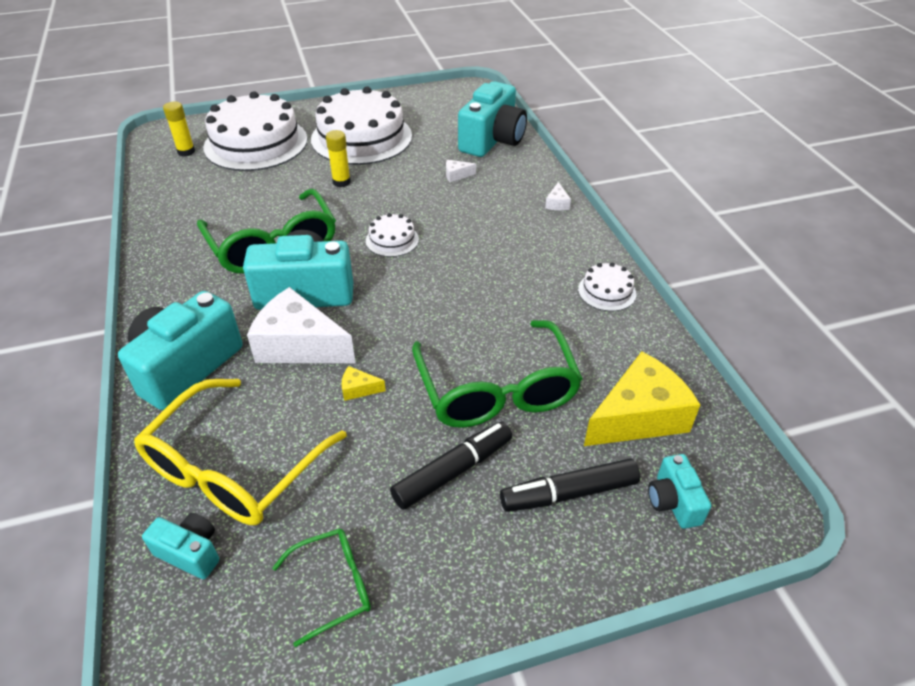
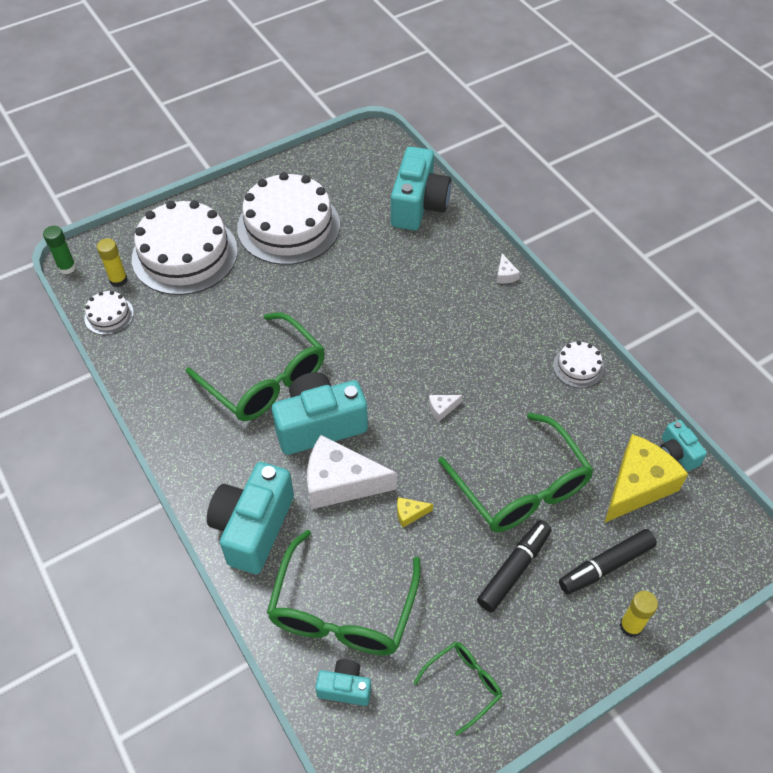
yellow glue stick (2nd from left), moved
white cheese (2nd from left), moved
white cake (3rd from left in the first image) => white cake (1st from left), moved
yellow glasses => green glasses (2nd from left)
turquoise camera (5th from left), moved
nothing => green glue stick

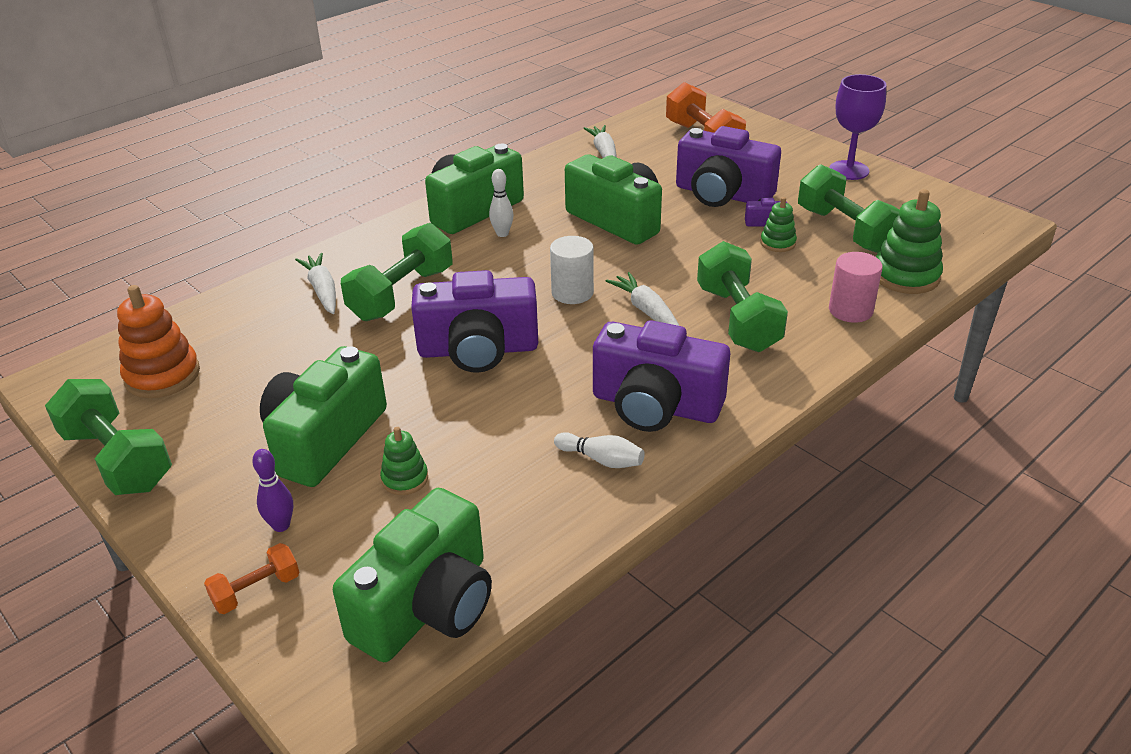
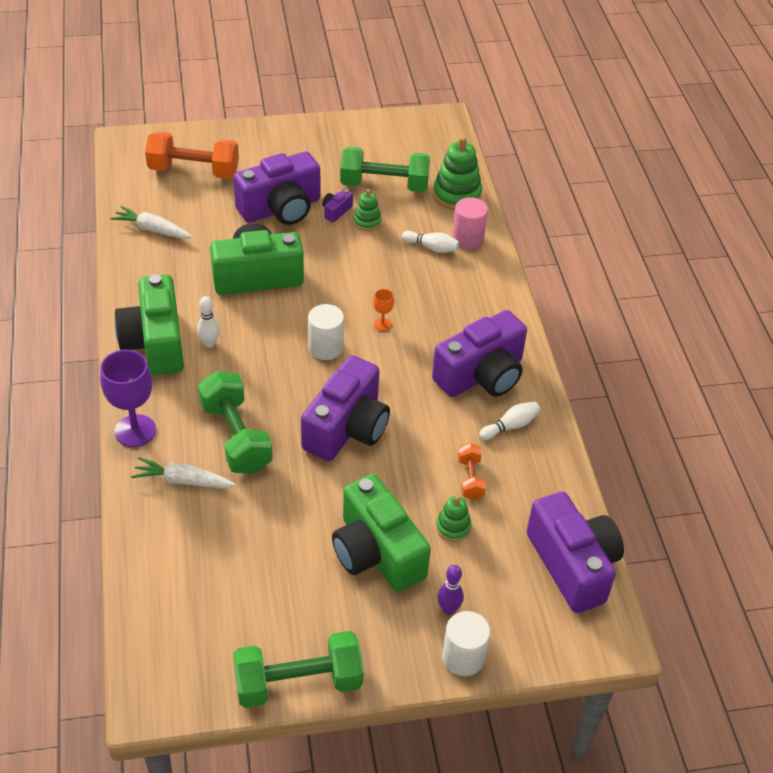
purple goblet, moved
green dumbbell (3rd from left) => nothing
white carrot (3rd from left) => orange goblet
orange stacking toy => nothing
green camera (2nd from left) => purple camera (5th from left)
orange dumbbell (1st from left in the first image) => orange dumbbell (2nd from left), moved
nothing => white bowling pin (2nd from left)
nothing => white cylinder (2nd from left)

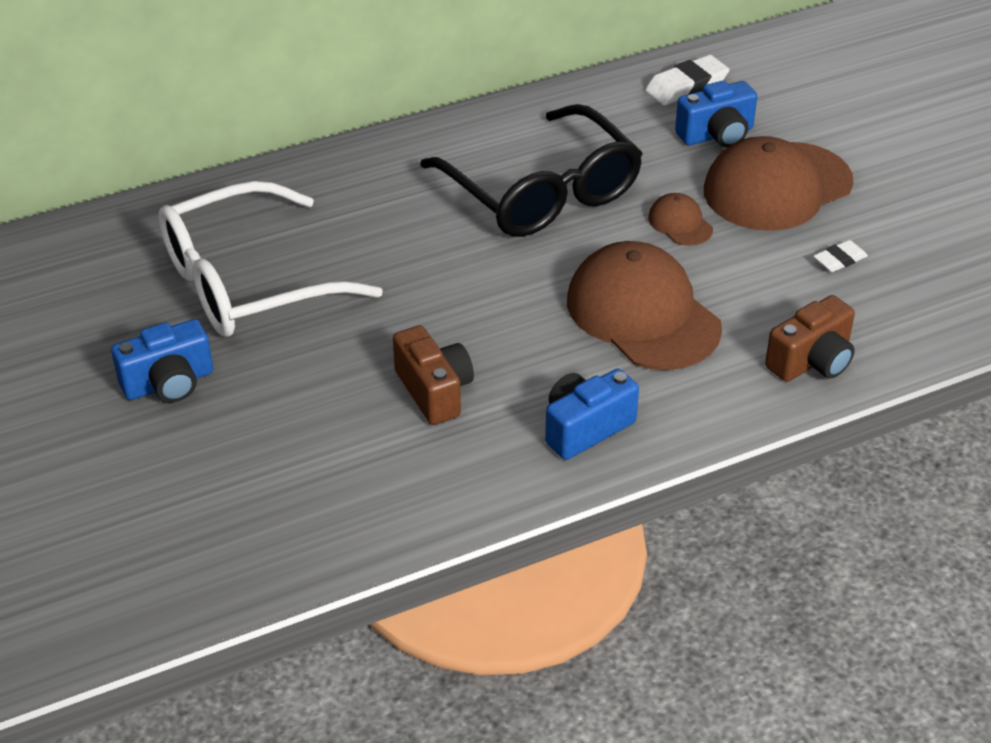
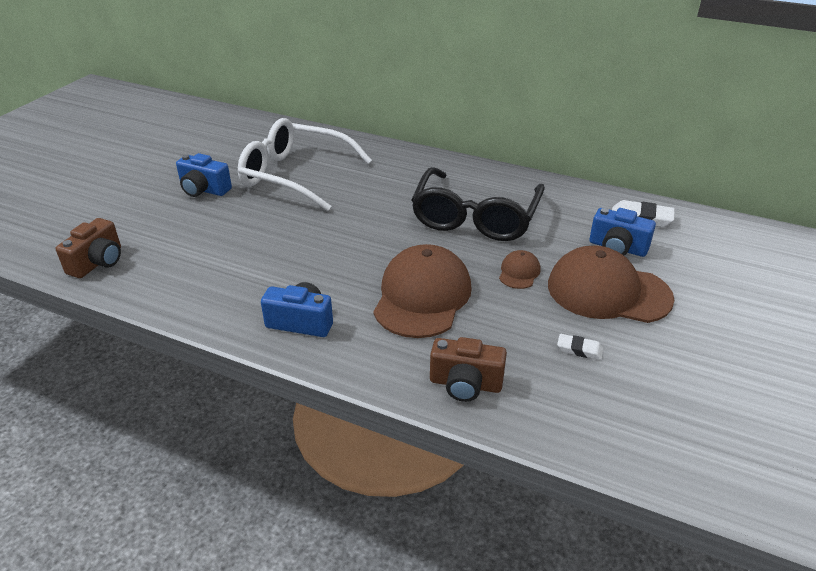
brown camera (1st from left), moved

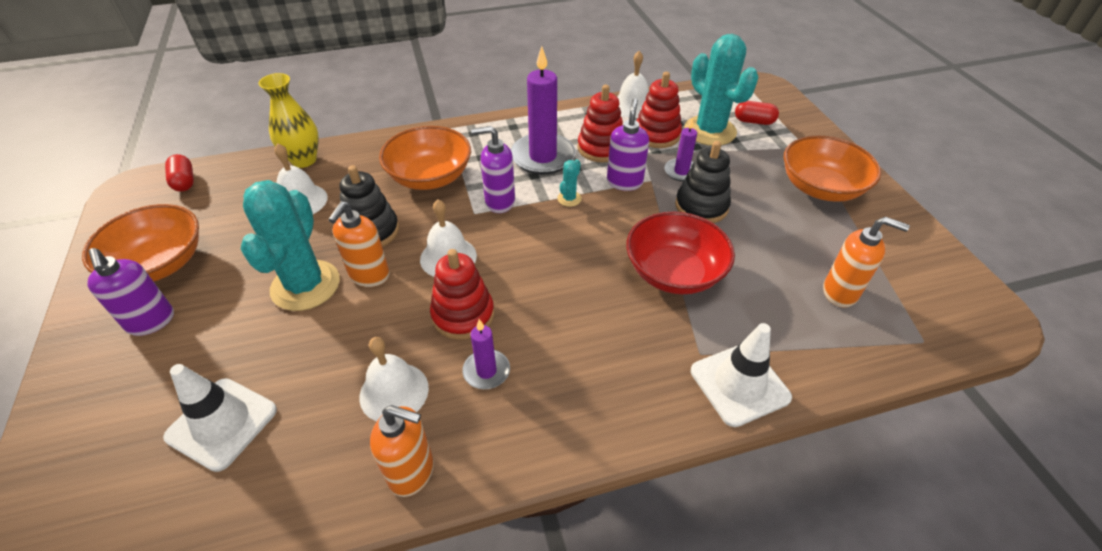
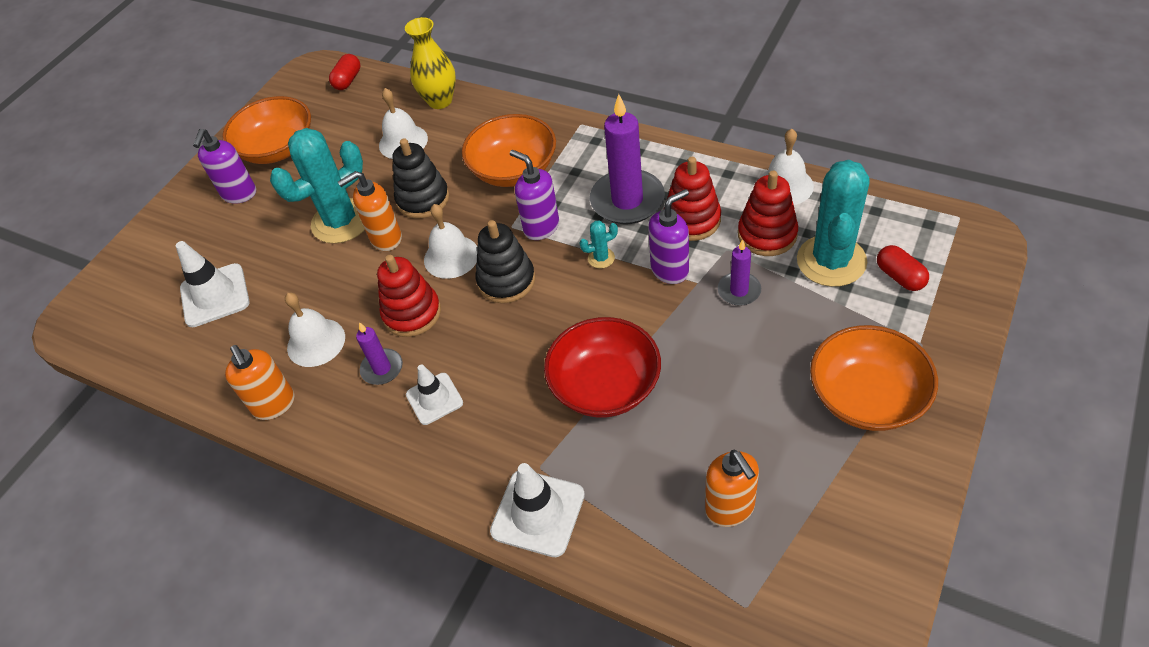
black stacking toy (2nd from left), moved
nothing => white traffic cone (2nd from left)

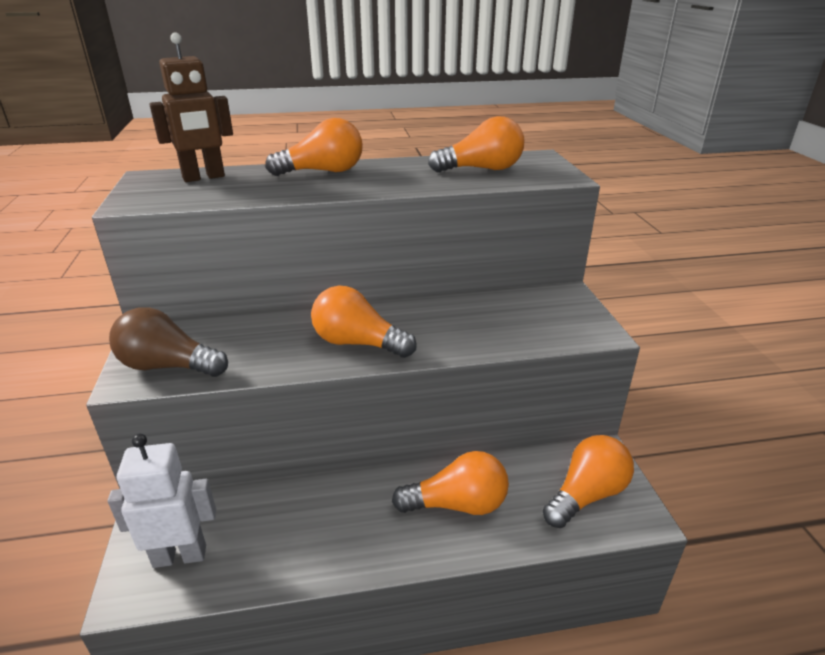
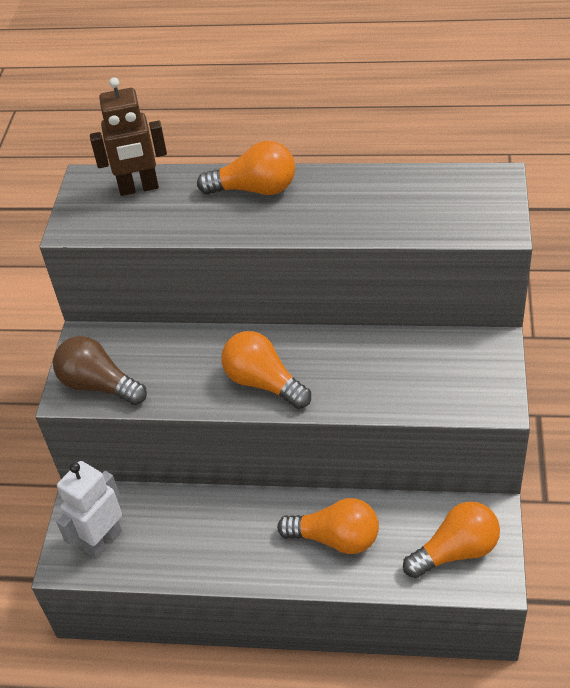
orange light bulb (4th from left) => nothing
white robot, 60 degrees counterclockwise

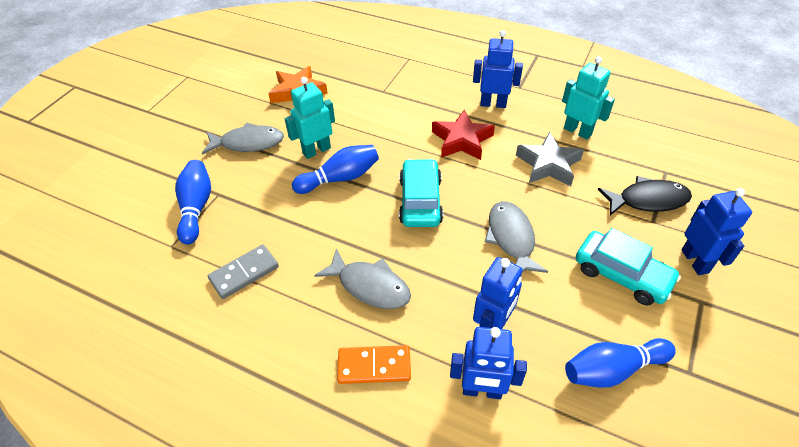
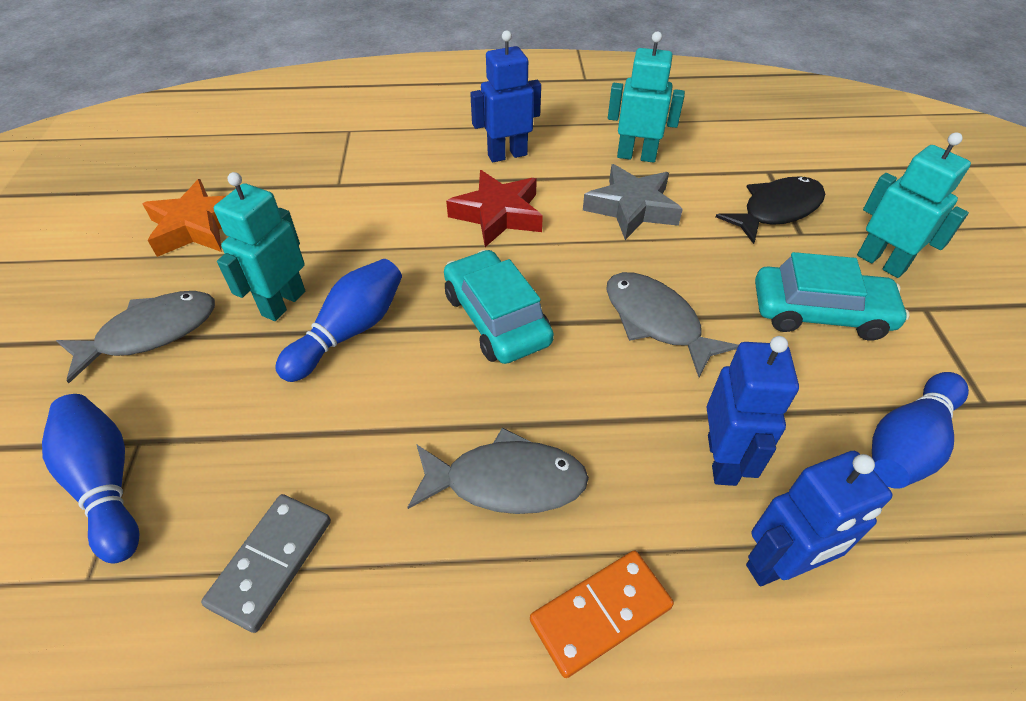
blue robot (4th from left) => turquoise robot (3rd from left)

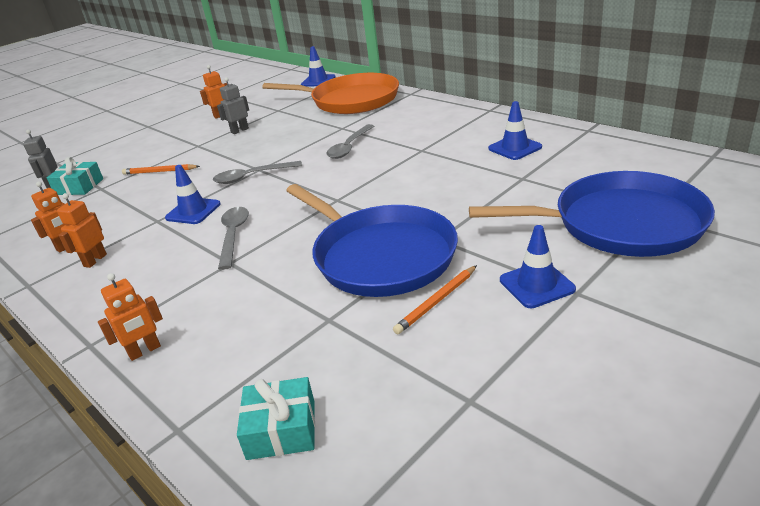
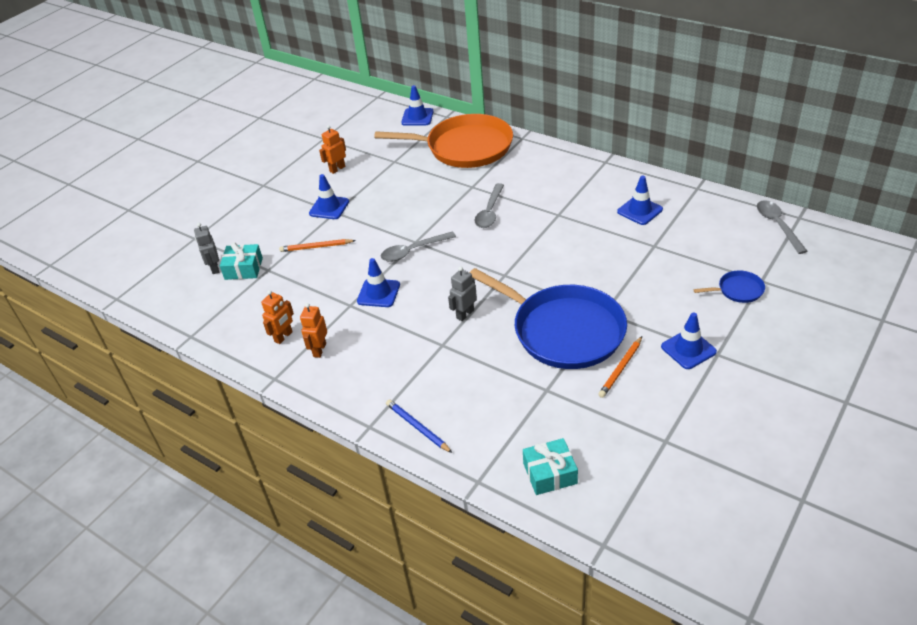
grey robot (2nd from left), moved
blue pan (2nd from left), x0.41
grey spoon (1st from left in the first image) => grey spoon (3rd from left), moved
orange robot (3rd from left) => blue pencil
nothing => blue traffic cone (1st from left)

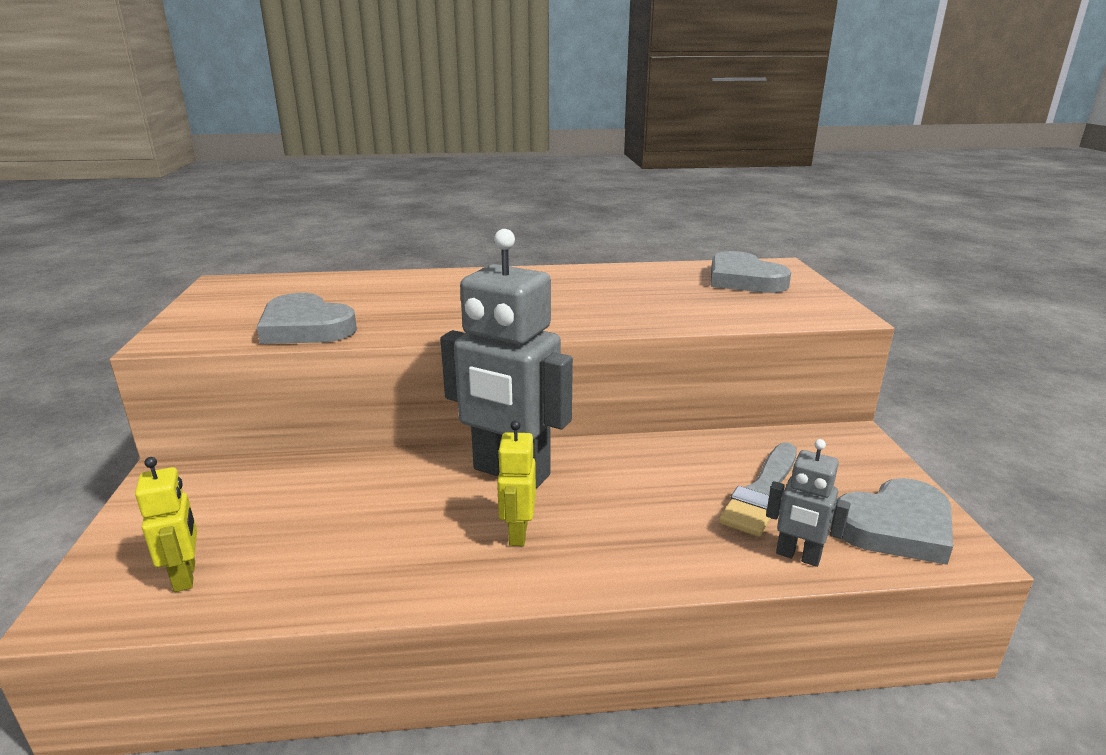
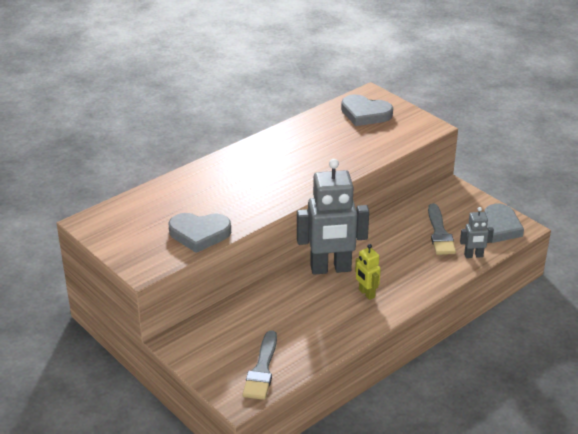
yellow robot (1st from left) => grey brush (1st from left)

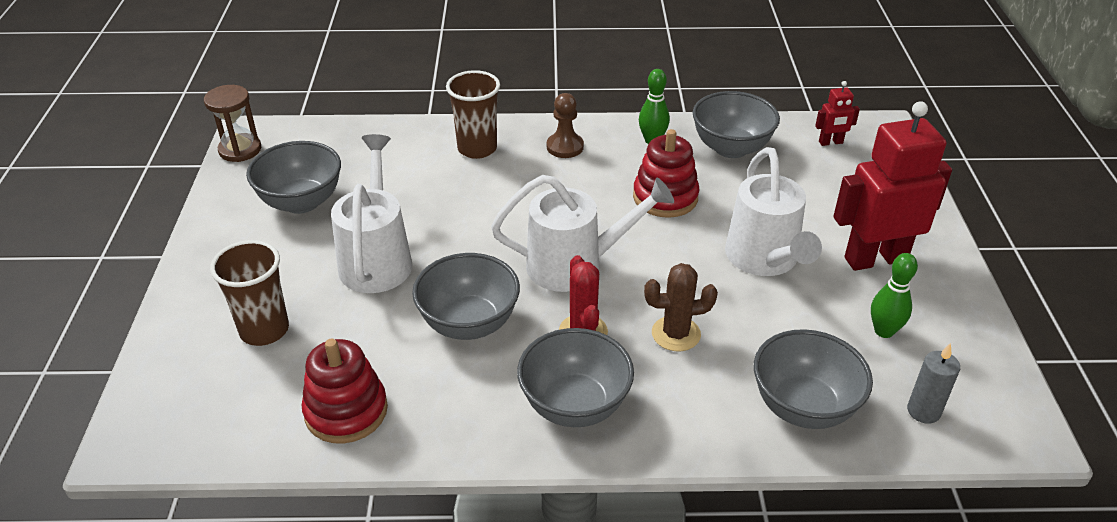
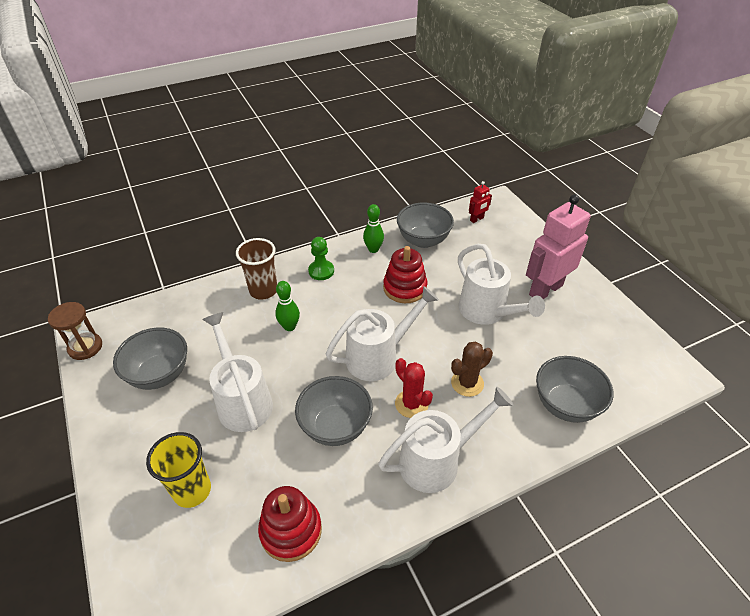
brown pawn => green pawn
red robot (2nd from left) => pink robot
brown cup (1st from left) => yellow cup
green bowling pin (2nd from left in the first image) => green bowling pin (1st from left), moved
grey bowl (3rd from left) => white watering can (3rd from left)
grey candle => nothing

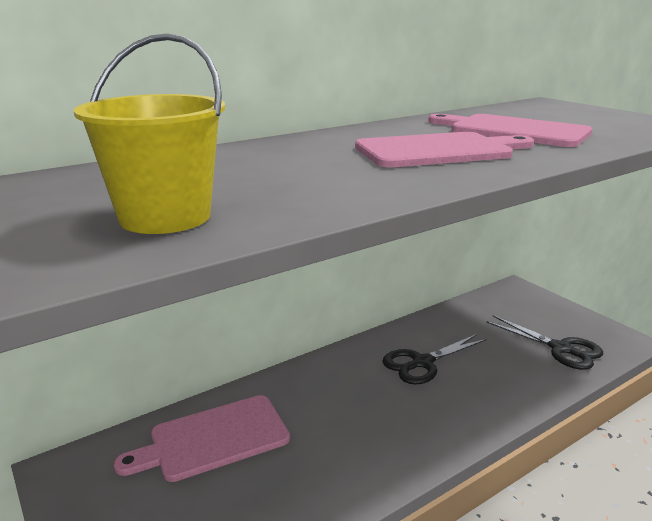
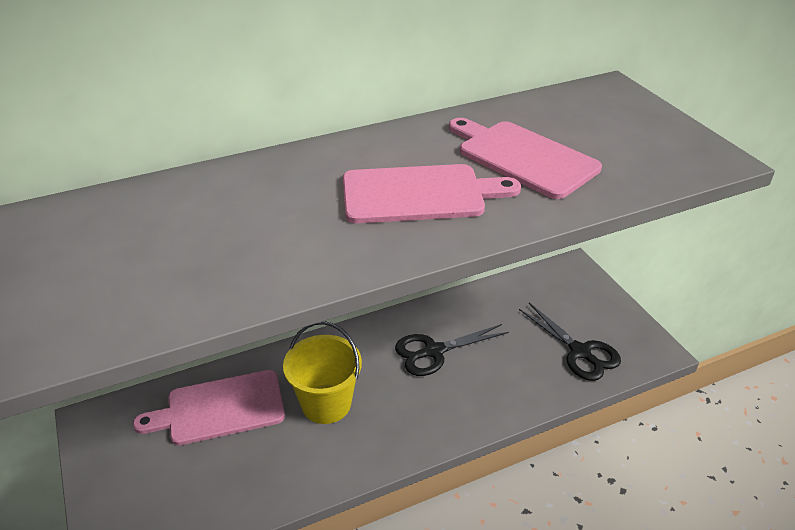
yellow bucket, moved

